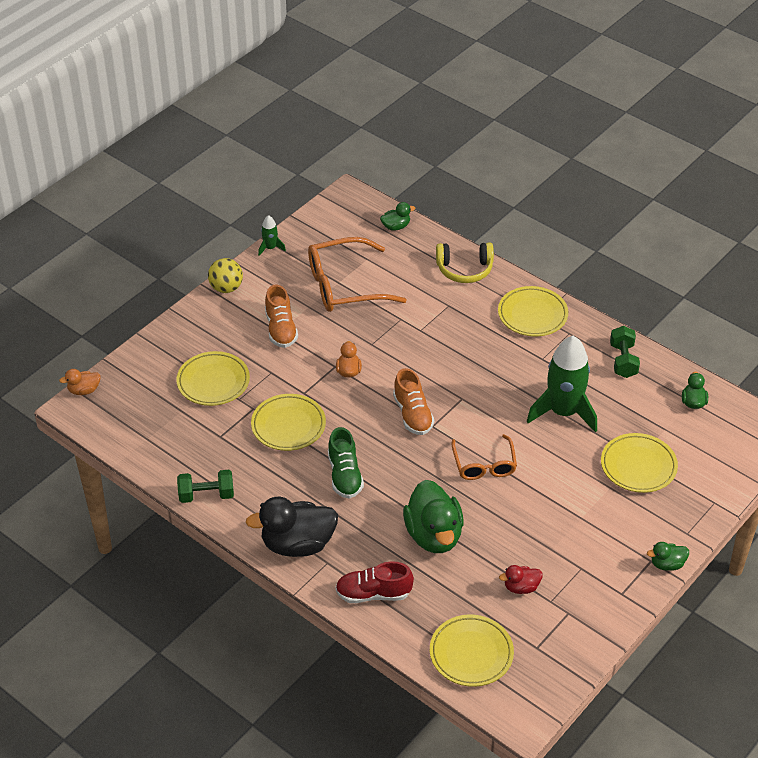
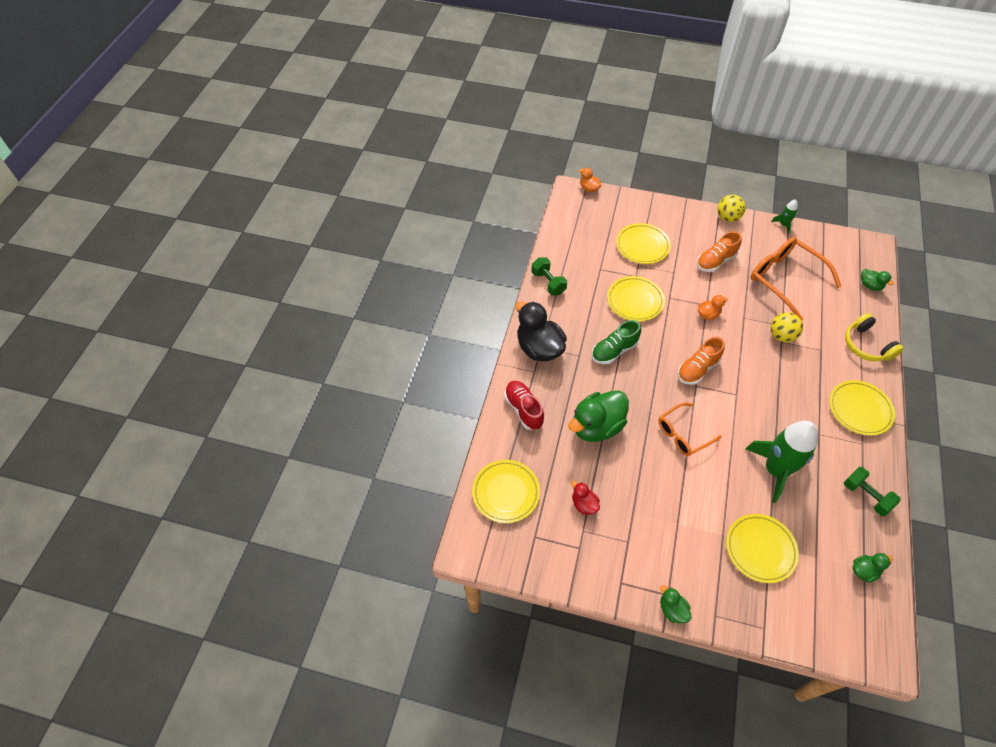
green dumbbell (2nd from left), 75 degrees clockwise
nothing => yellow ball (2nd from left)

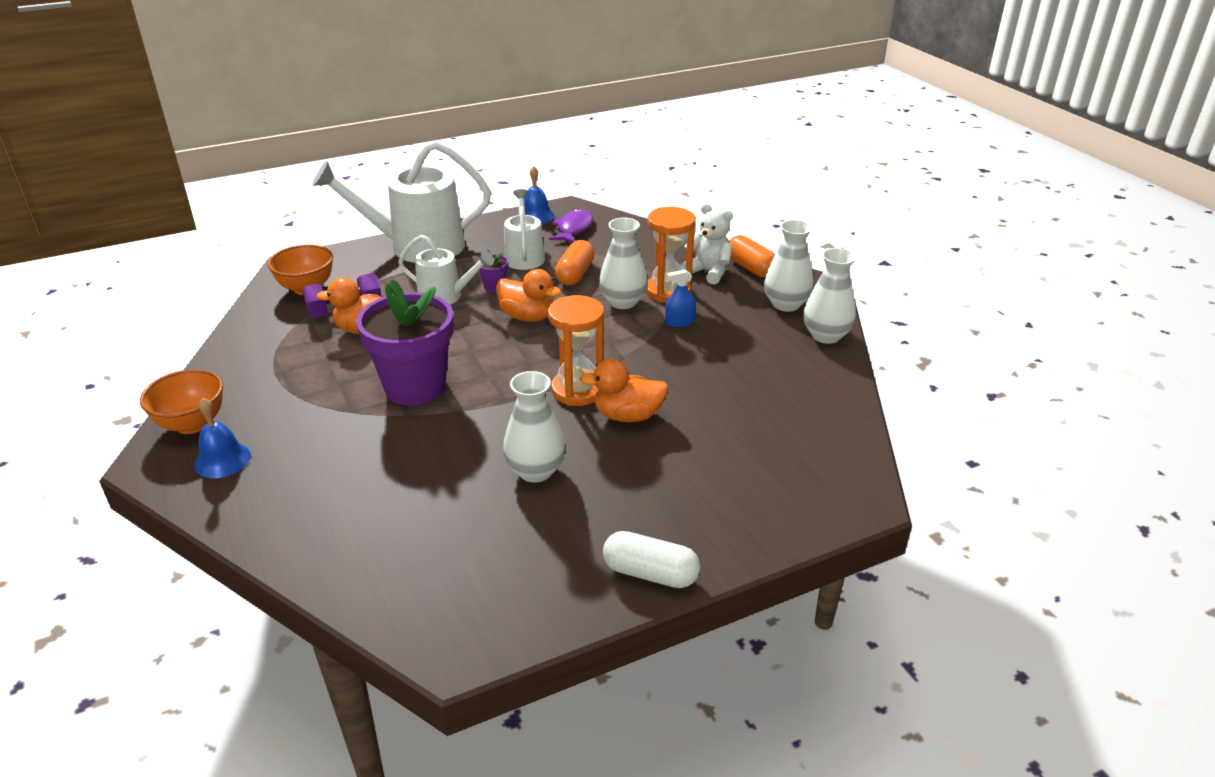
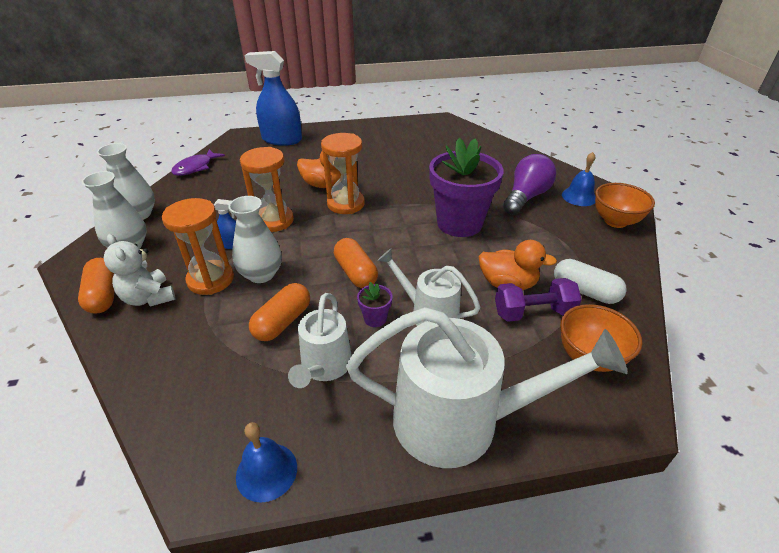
purple fish, moved
orange duck (2nd from left) => orange capsule (3rd from left)
white vase (1st from left) => nothing
white capsule, moved
nothing => blue spray bottle (2nd from left)
nothing => orange hourglass (2nd from left)
nothing => purple light bulb

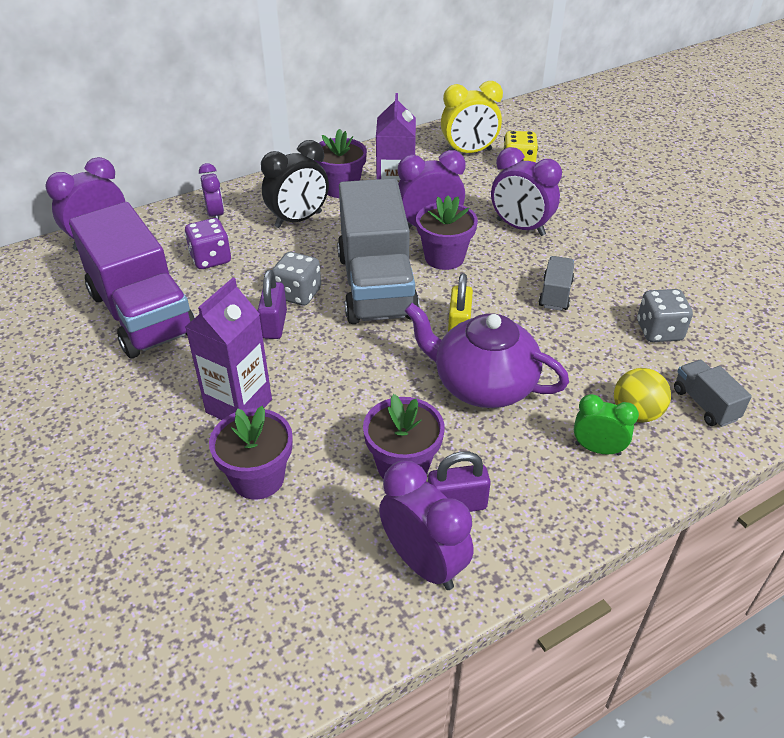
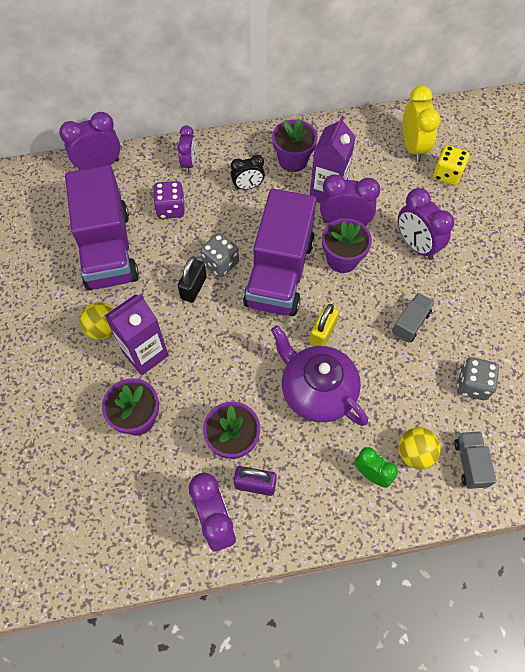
yellow clock, 105 degrees counterclockwise
black clock, x0.63
grey truck (1st from left) => purple truck (2nd from left)
purple padlock (1st from left) => black padlock
nothing => yellow ball (1st from left)

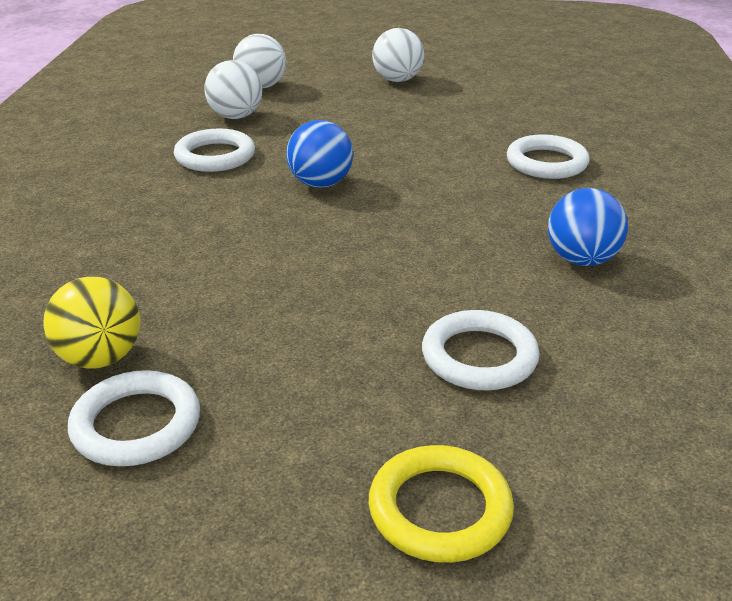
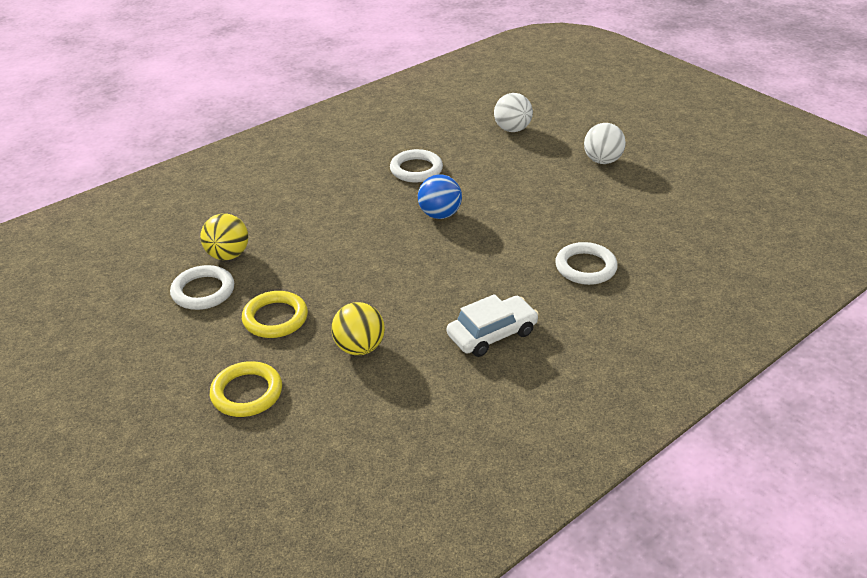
white ball (1st from left) => nothing
blue ball (2nd from left) => white car
white ring (3rd from left) => yellow ball (2nd from left)
nothing => yellow ring (2nd from left)

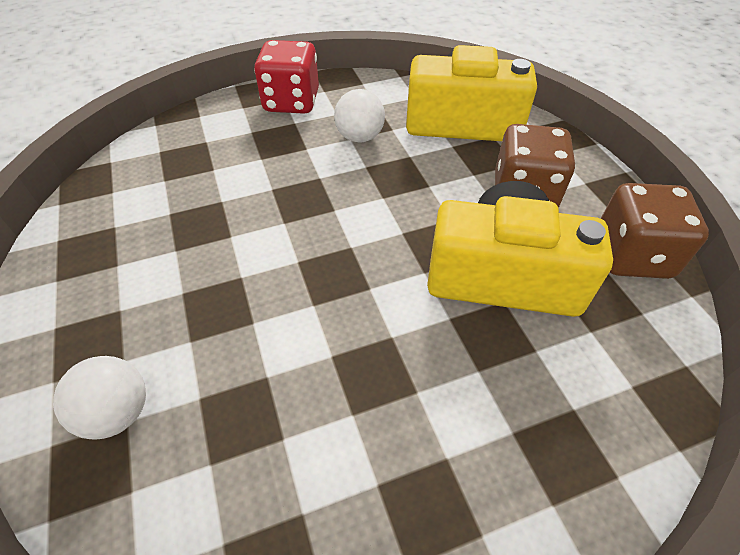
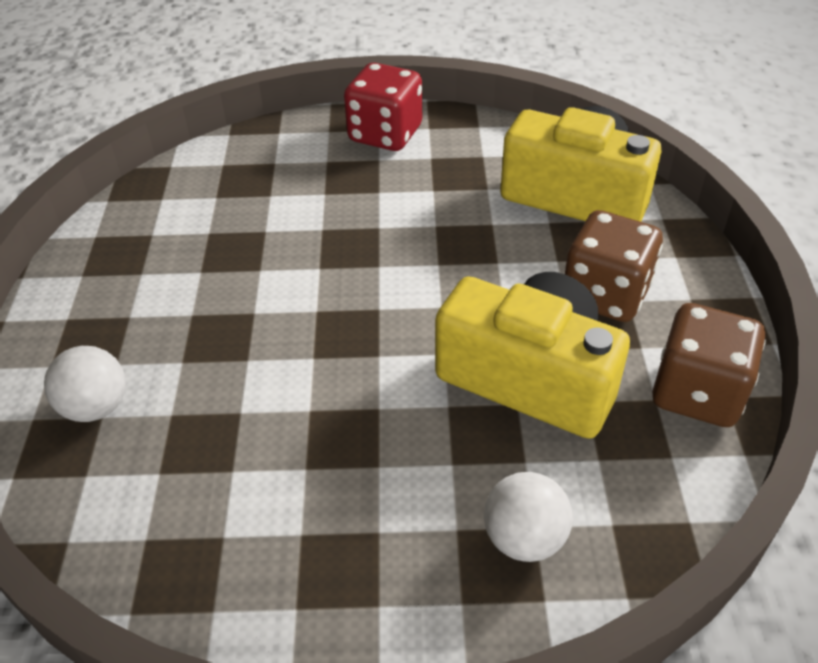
white ball (2nd from left), moved

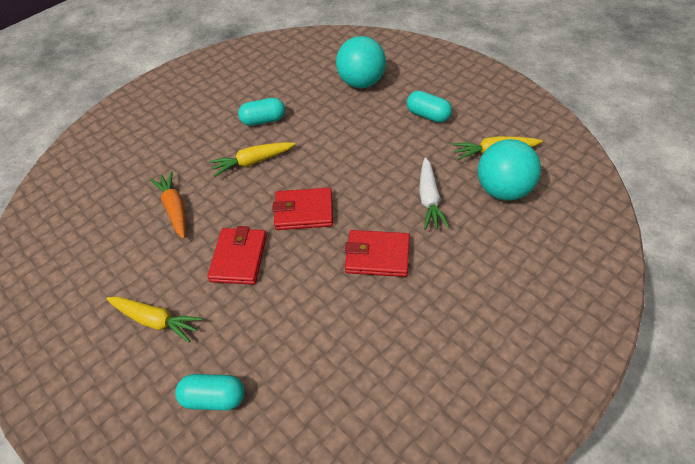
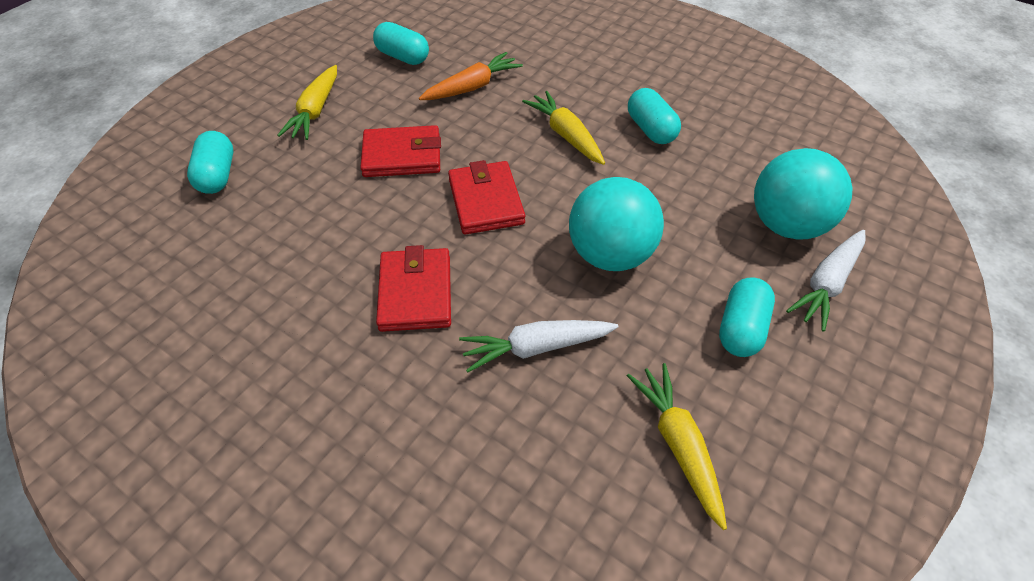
turquoise ball (2nd from left in the first image) => turquoise ball (1st from left), moved
nothing => turquoise capsule (2nd from left)
nothing => white carrot (2nd from left)

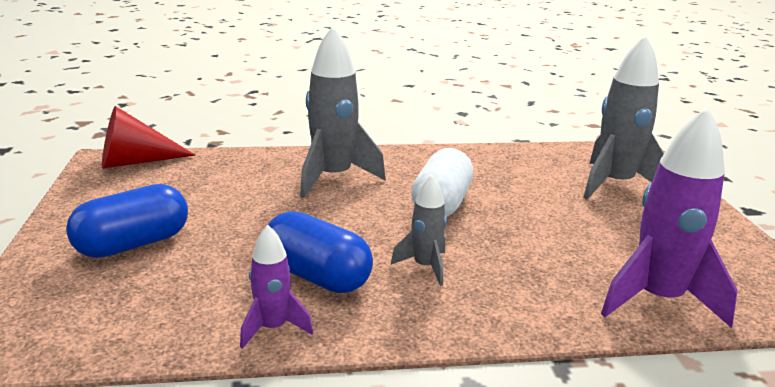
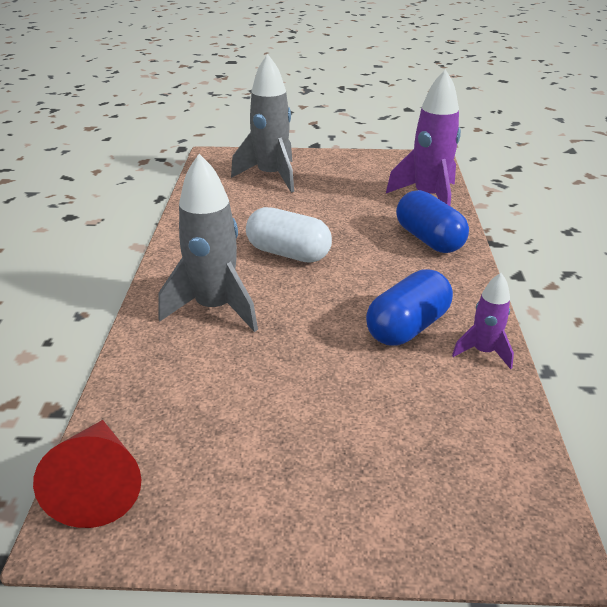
grey rocket (2nd from left) => nothing
blue capsule (1st from left in the first image) => blue capsule (2nd from left), moved

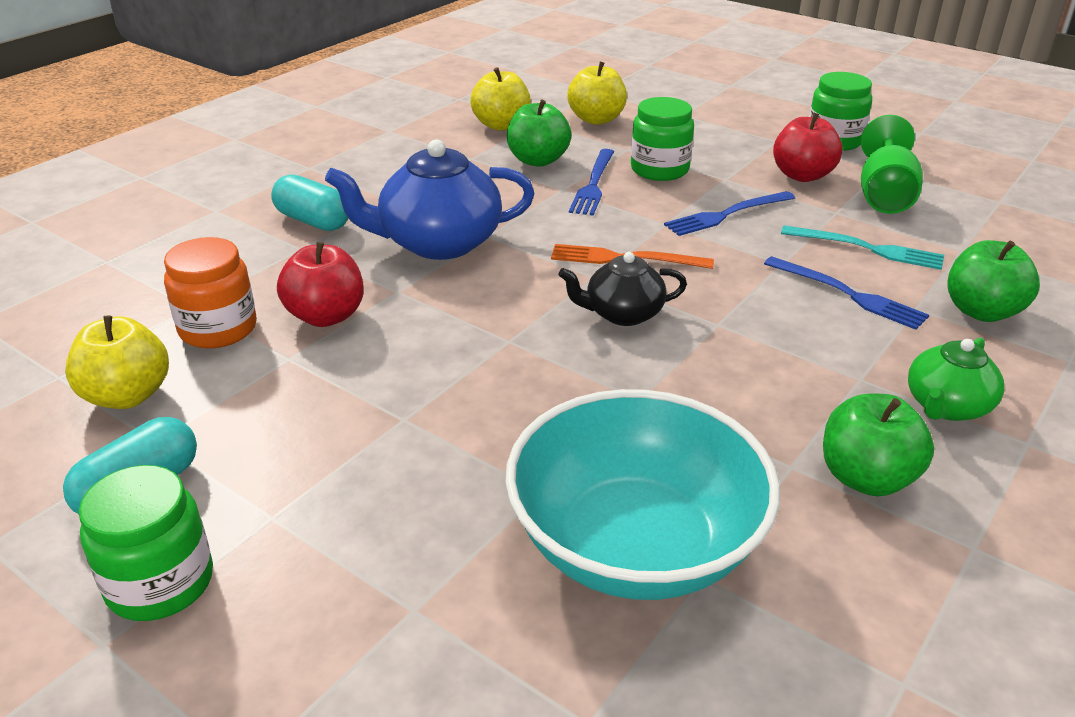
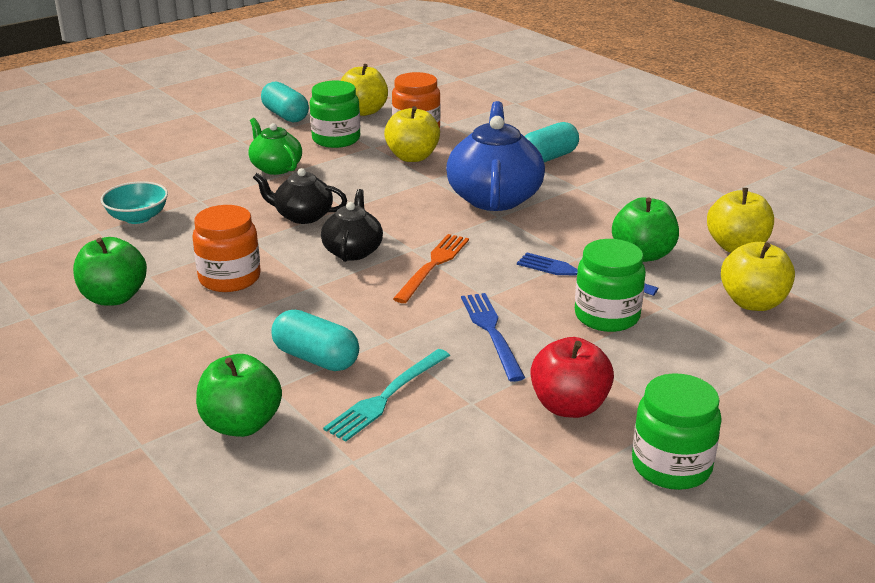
green goblet => nothing
red apple (1st from left) => yellow apple (2nd from left)
blue fork (3rd from left) => turquoise capsule (2nd from left)
green teapot, moved
turquoise bowl, x0.46
green jar (1st from left), moved
nothing => black teapot (1st from left)
nothing => orange jar (1st from left)

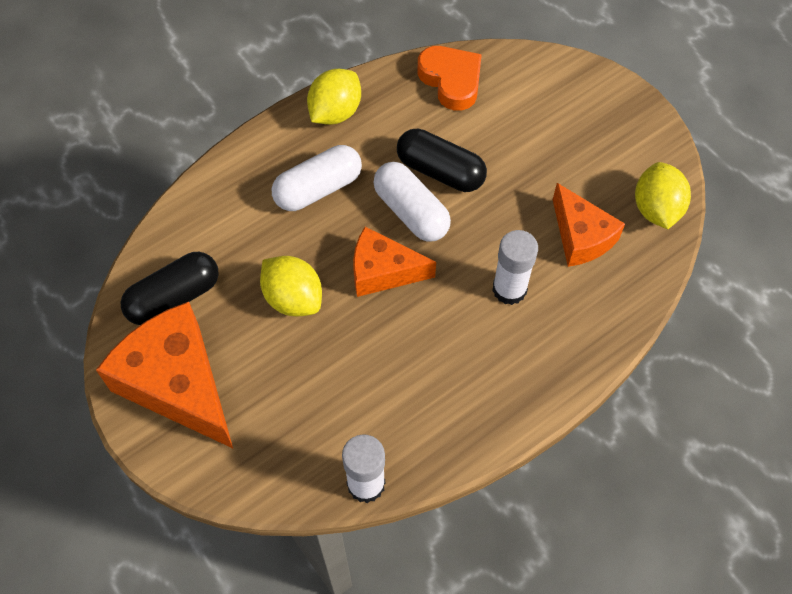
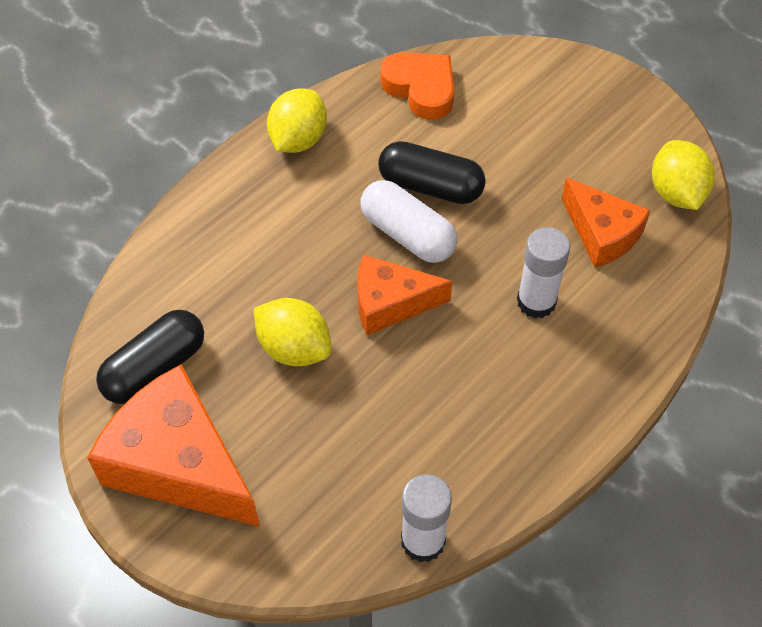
white capsule (1st from left) => nothing

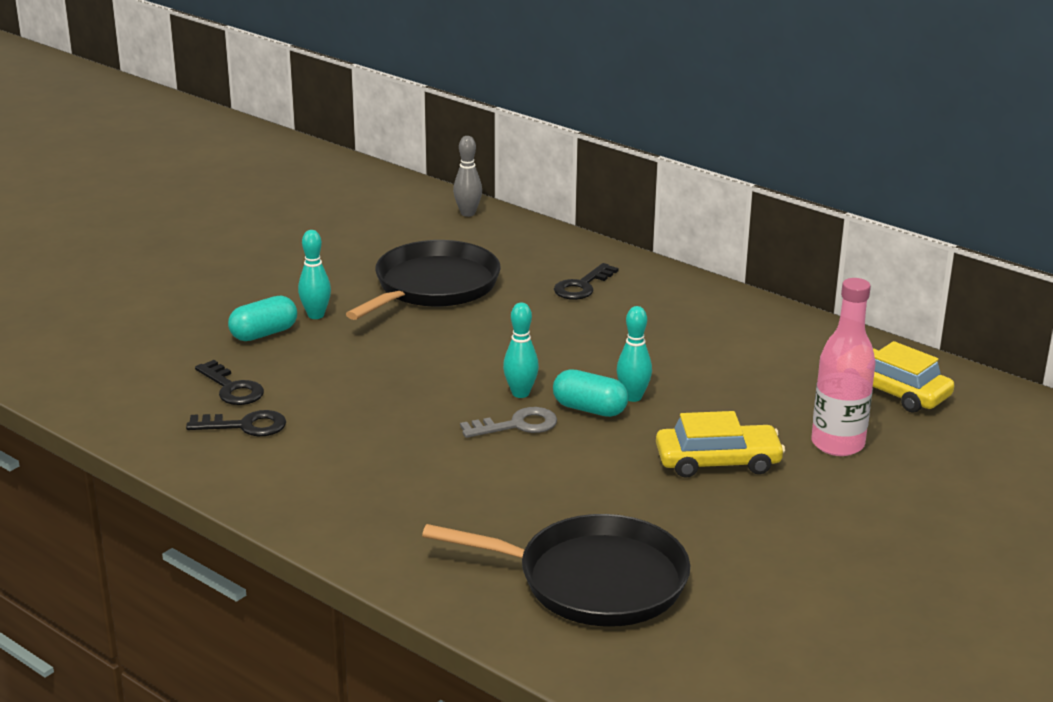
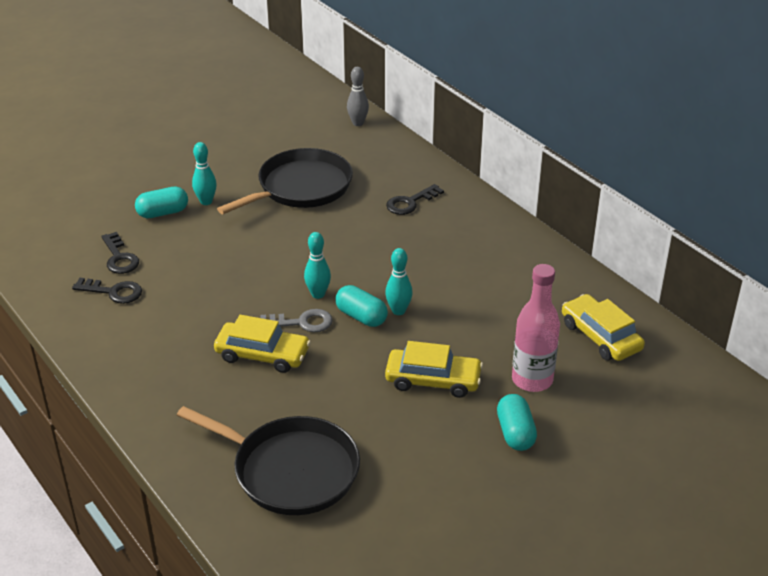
nothing => yellow car (1st from left)
nothing => turquoise capsule (3rd from left)

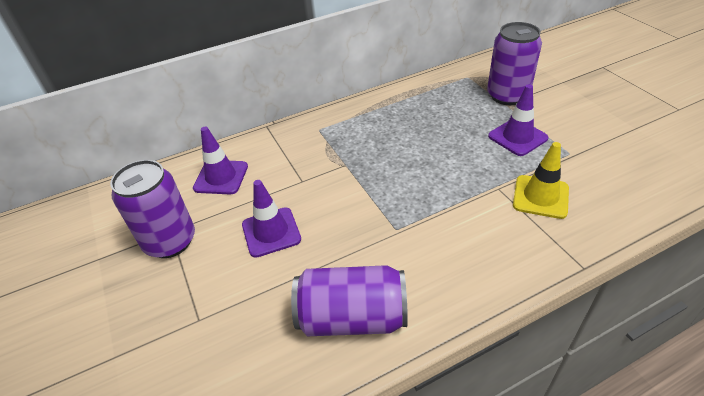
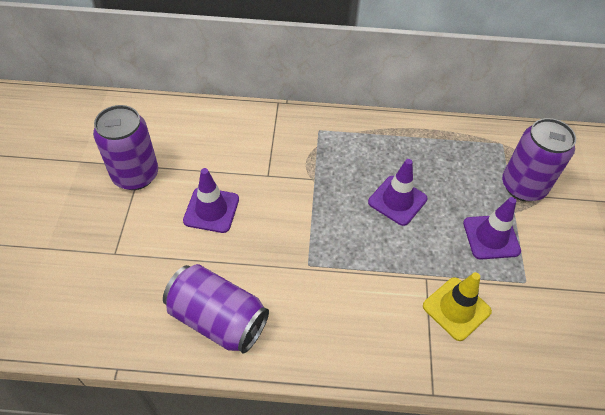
purple traffic cone (1st from left in the first image) => purple traffic cone (2nd from left), moved

